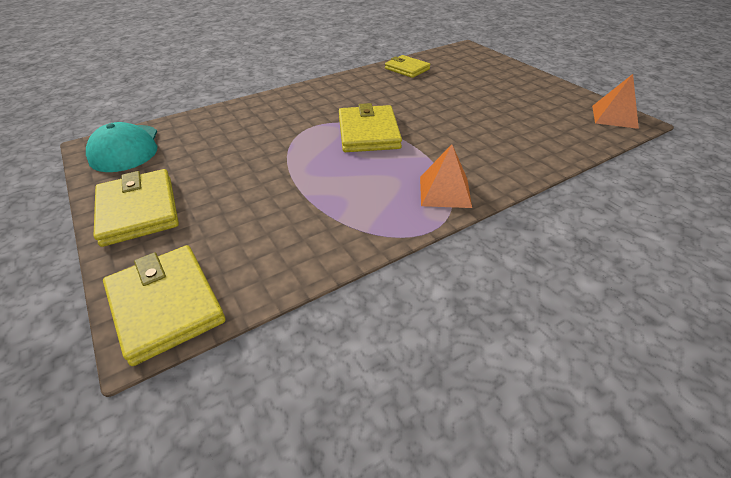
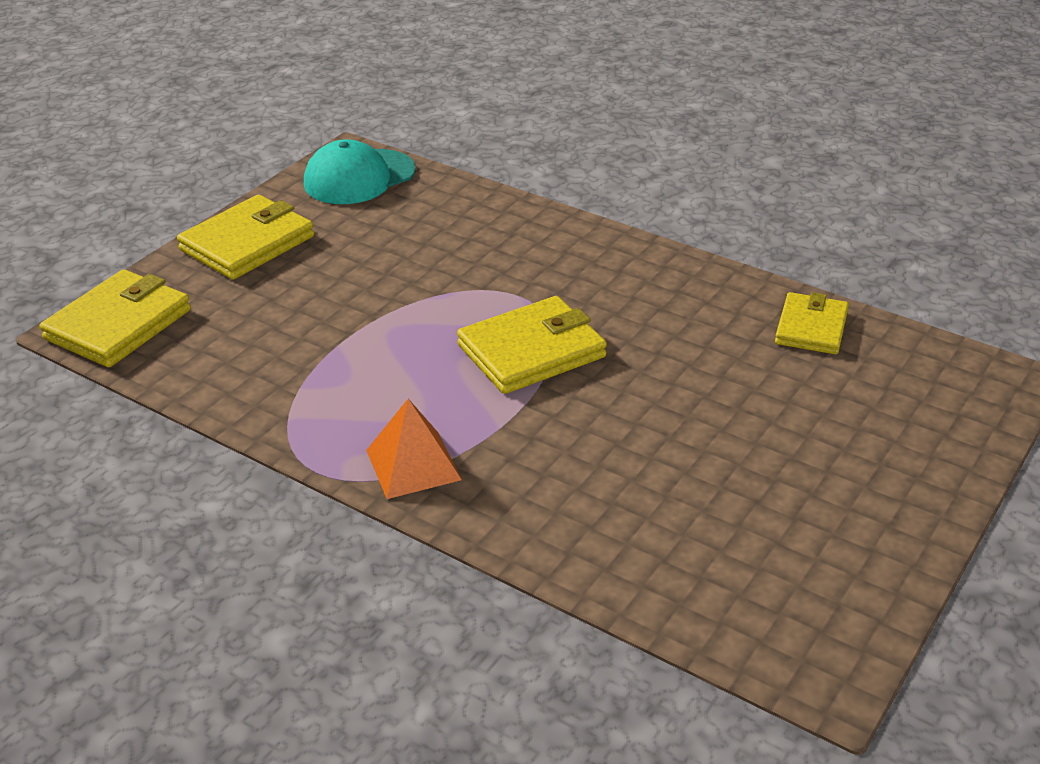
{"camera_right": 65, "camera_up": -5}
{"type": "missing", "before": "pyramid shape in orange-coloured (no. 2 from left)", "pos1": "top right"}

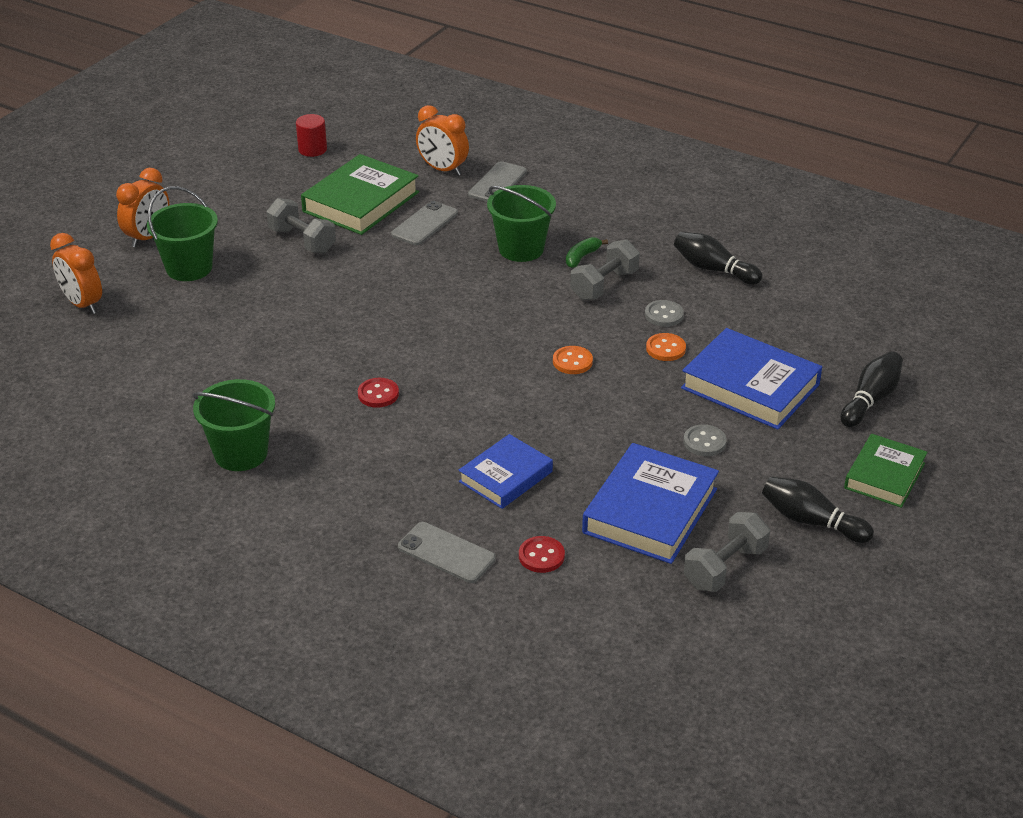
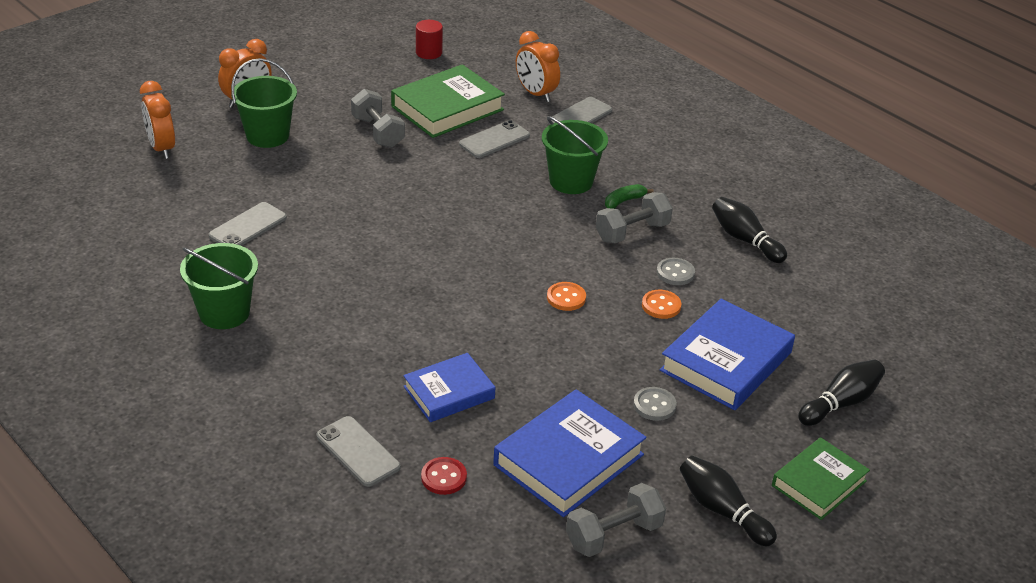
{"camera_right": 15, "camera_up": 0}
{"type": "appeared", "after": "mobile phone in gray (no. 1 from left)", "pos2": "middle left"}
{"type": "spun", "before": "hardback in cobalt (no. 3 from left)", "pos1": "middle right", "pos2": "middle right", "turn": 75}
{"type": "missing", "before": "button in red (no. 1 from left)", "pos1": "centre"}

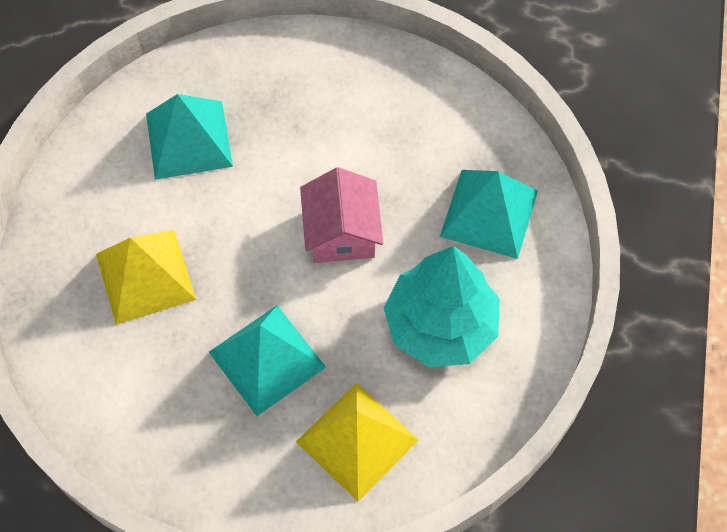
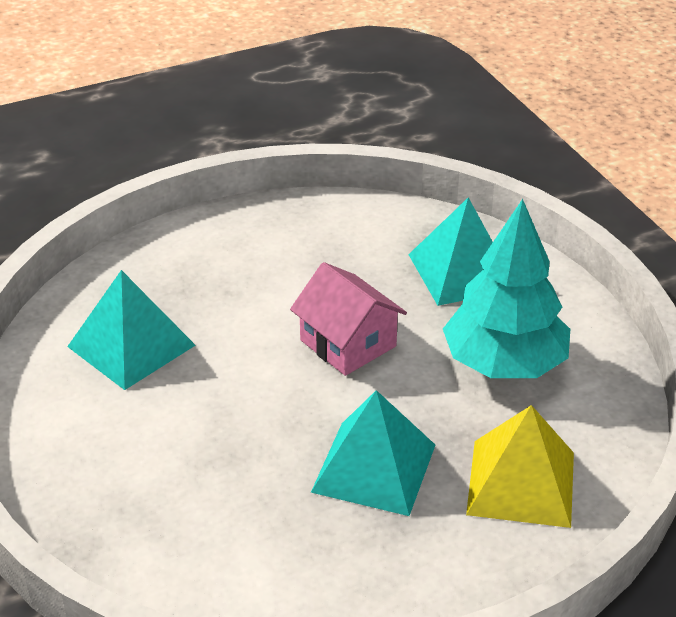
{"camera_right": -35, "camera_up": -25}
{"type": "missing", "before": "pyramid shape in golden (no. 1 from left)", "pos1": "middle left"}

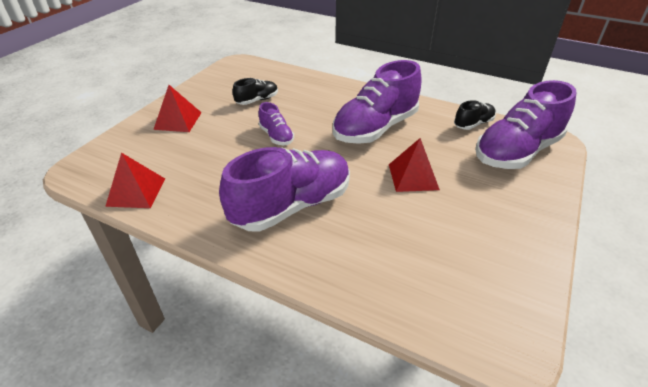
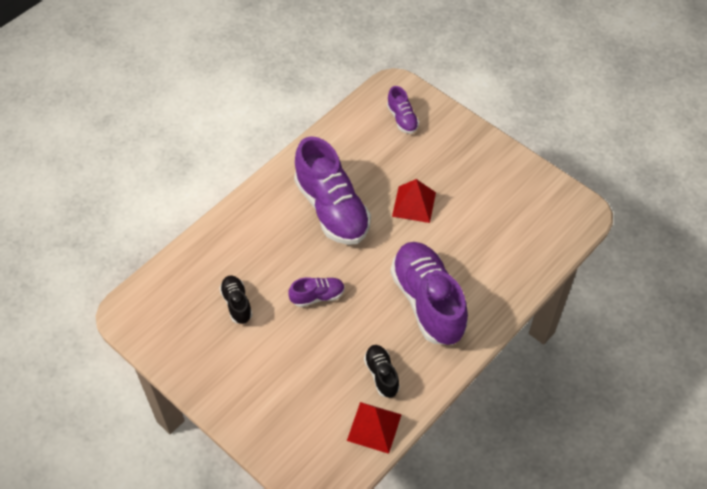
{"camera_right": -75, "camera_up": 15}
{"type": "relocated", "before": "lace-up shoe in ebony (no. 2 from left)", "pos1": "top right", "pos2": "bottom centre"}
{"type": "size", "before": "lace-up shoe in purple (no. 4 from left in the first image)", "pos1": "top right", "pos2": "top centre", "scale": 0.47}
{"type": "missing", "before": "pyramid shape in red (no. 2 from left)", "pos1": "top left"}

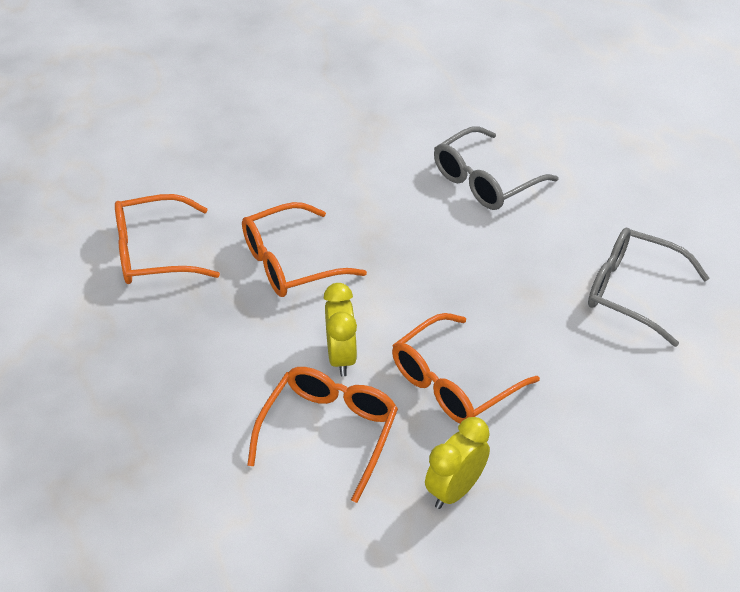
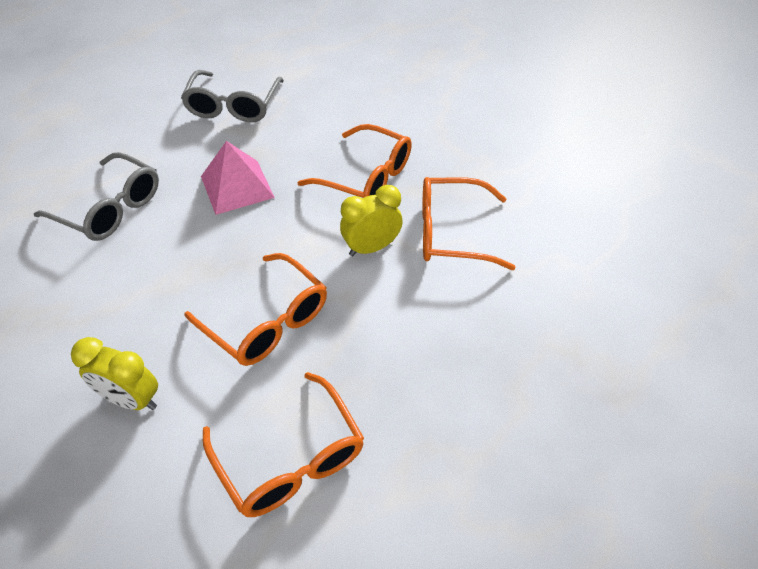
{"camera_right": -110, "camera_up": 5}
{"type": "relocated", "before": "alarm clock in golden (no. 2 from left in the first image)", "after": "alarm clock in golden (no. 1 from left)", "pos1": "bottom centre", "pos2": "middle left"}
{"type": "appeared", "after": "pyramid shape in rose-pink", "pos2": "top left"}

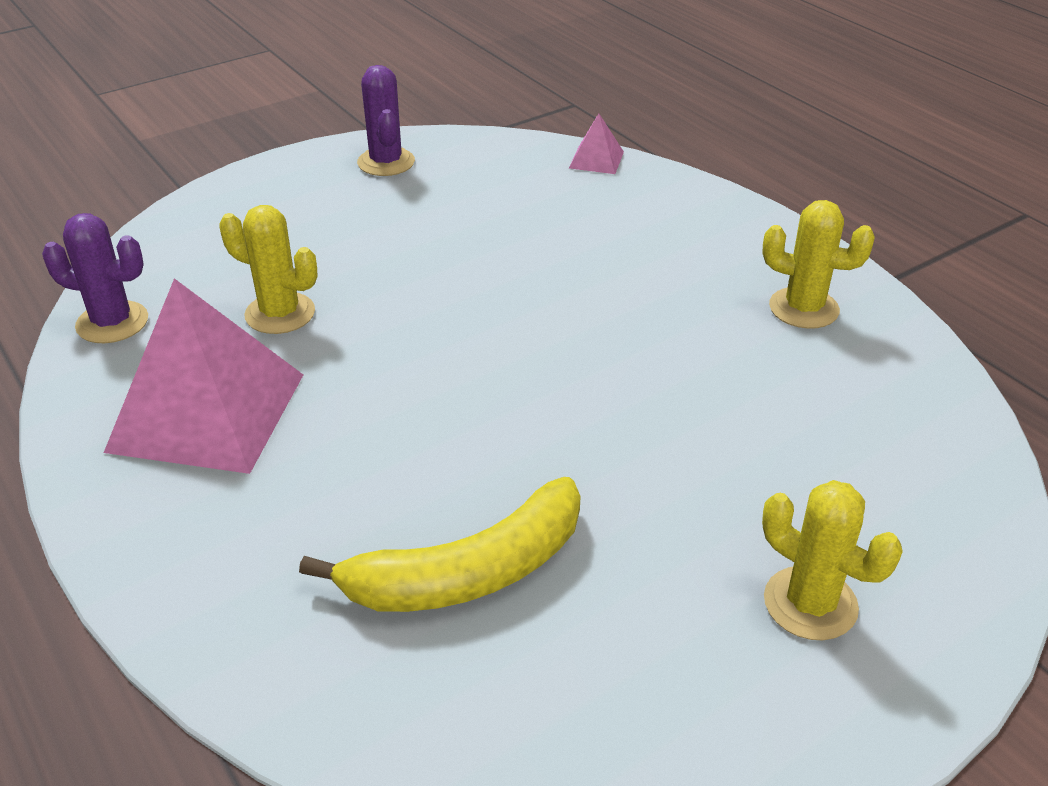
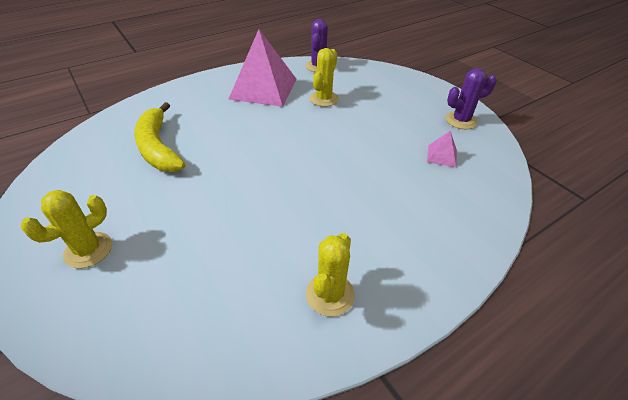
{"camera_right": 90, "camera_up": 5}
{"type": "relocated", "before": "pyramid shape in rose-pink (no. 2 from left)", "pos1": "top centre", "pos2": "middle right"}

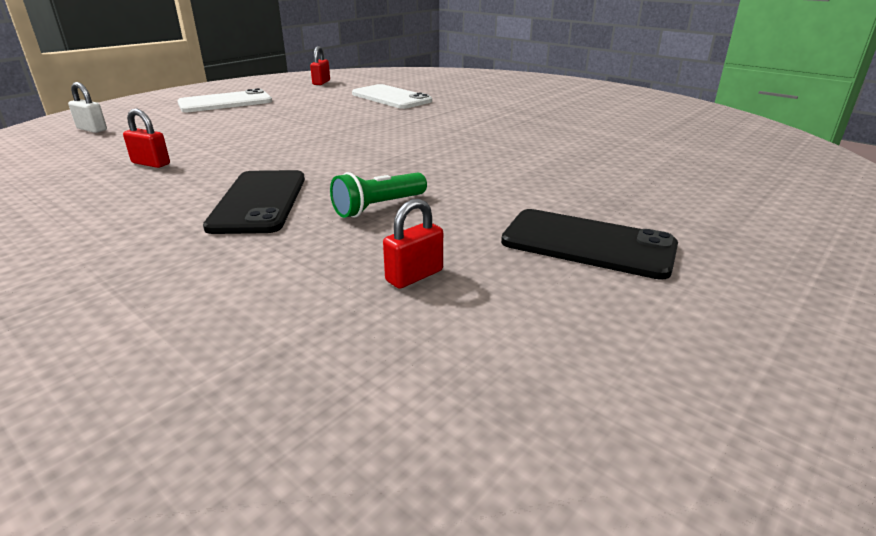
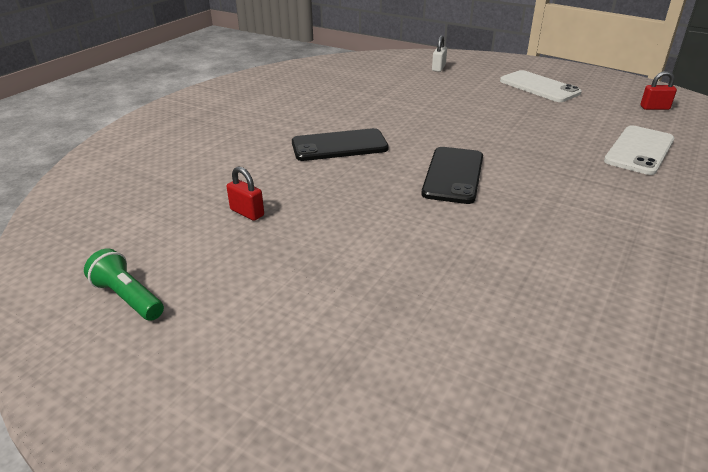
{"camera_right": 80, "camera_up": 5}
{"type": "relocated", "before": "pocket torch in green", "pos1": "centre", "pos2": "middle left"}
{"type": "relocated", "before": "mobile phone in ebony (no. 2 from left)", "pos1": "middle right", "pos2": "centre"}
{"type": "missing", "before": "small lock in red (no. 1 from left)", "pos1": "top left"}

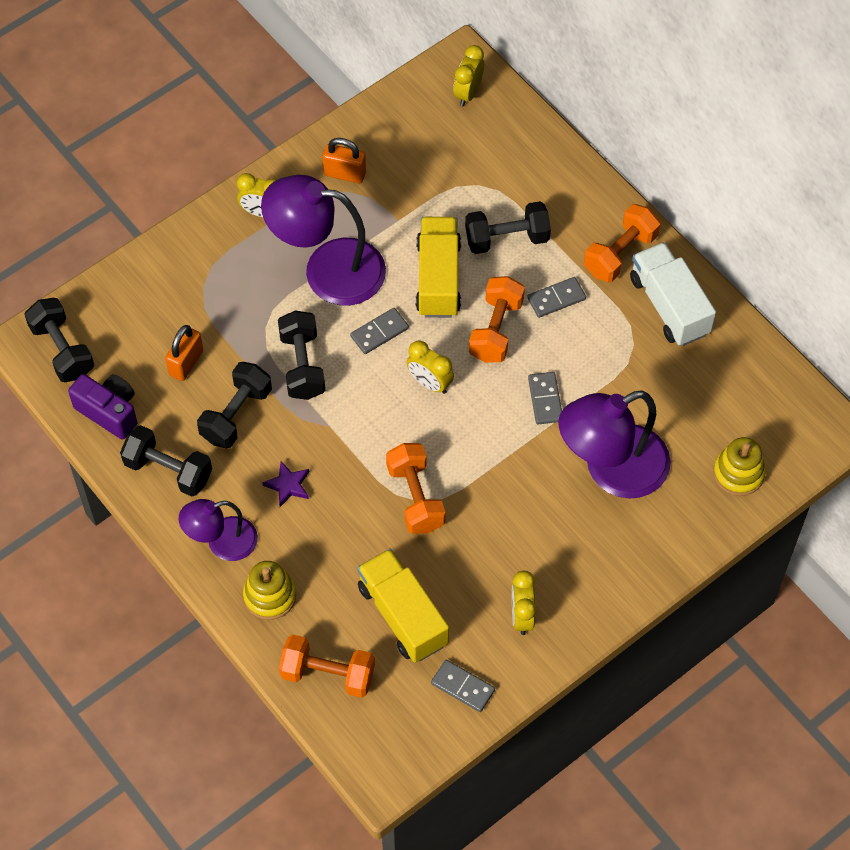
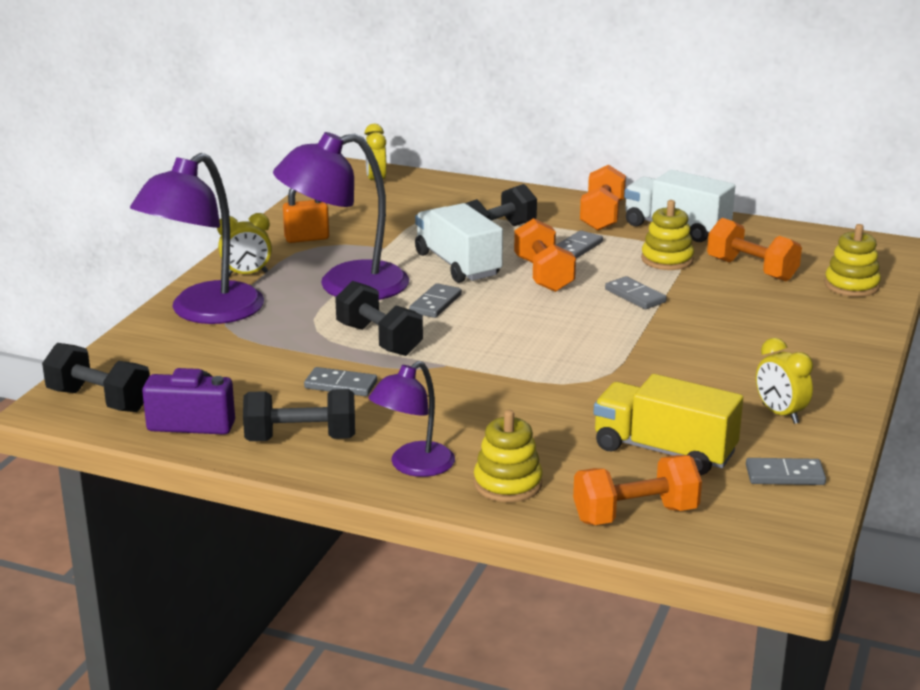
{"camera_right": -30, "camera_up": -35}
{"type": "relocated", "before": "lamp in purple (no. 3 from left in the first image)", "after": "lamp in purple (no. 1 from left)", "pos1": "middle right", "pos2": "middle left"}
{"type": "exchanged", "before": "dumbbell in ebony (no. 3 from left)", "after": "domino in gray (no. 1 from left)", "pos1": "middle left", "pos2": "centre"}
{"type": "colour", "before": "lorry in golden (no. 2 from left)", "after": "lorry in white (no. 1 from left)", "pos1": "top centre", "pos2": "centre"}
{"type": "appeared", "after": "ring stacker in golden (no. 2 from left)", "pos2": "middle right"}
{"type": "relocated", "before": "dumbbell in orange-coloured (no. 2 from left in the first image)", "after": "dumbbell in orange-coloured (no. 4 from left)", "pos1": "centre", "pos2": "middle right"}
{"type": "missing", "before": "small lock in orange-coloured (no. 1 from left)", "pos1": "middle left"}
{"type": "missing", "before": "star in purple", "pos1": "centre"}
{"type": "missing", "before": "alarm clock in golden (no. 2 from left)", "pos1": "centre"}

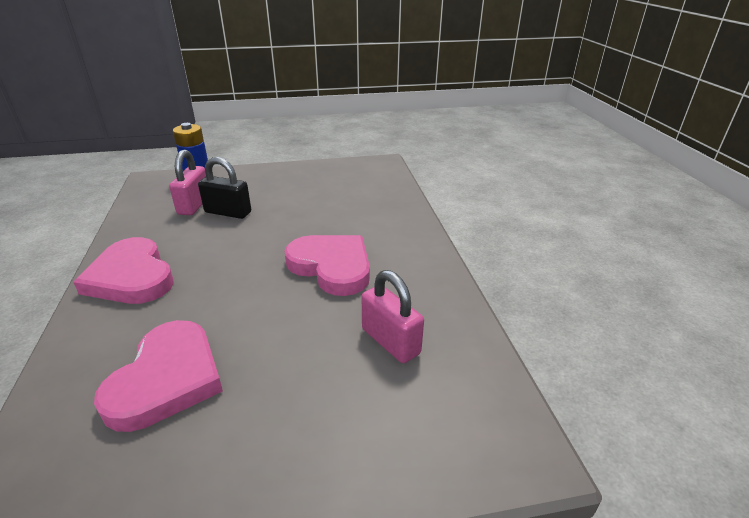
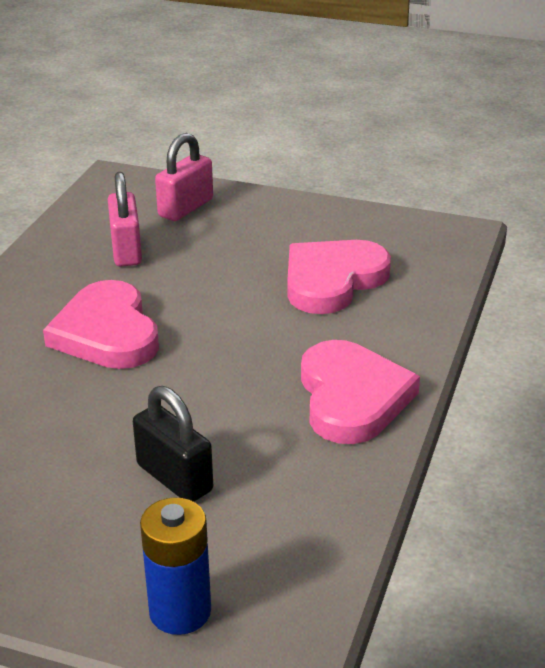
{"camera_right": -150, "camera_up": 0}
{"type": "relocated", "before": "small lock in rose-pink (no. 1 from left in the first image)", "after": "small lock in rose-pink (no. 2 from left)", "pos1": "middle left", "pos2": "top centre"}

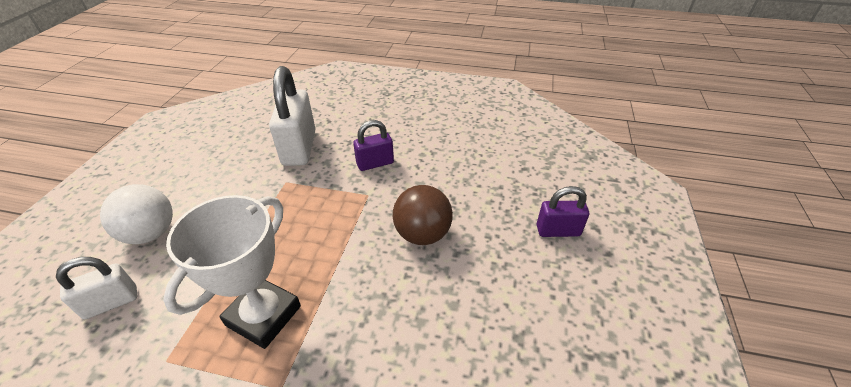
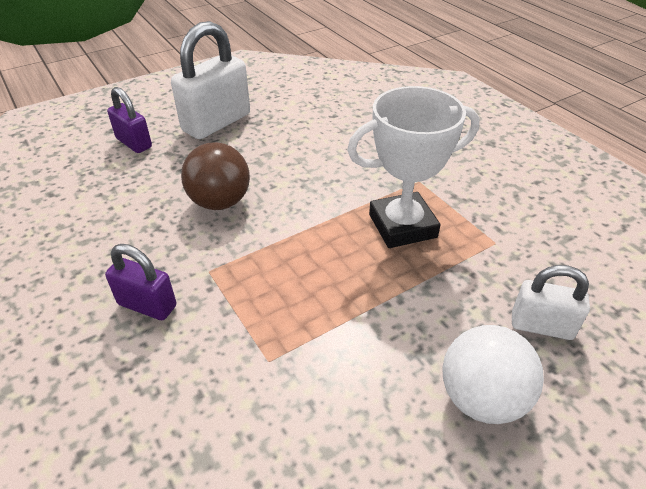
{"camera_right": -135, "camera_up": 0}
{"type": "relocated", "before": "small lock in white (no. 2 from left in the first image)", "after": "small lock in white (no. 1 from left)", "pos1": "top centre", "pos2": "top left"}

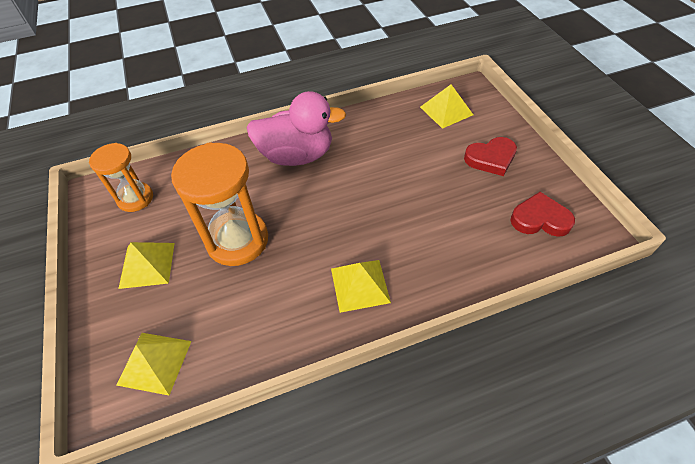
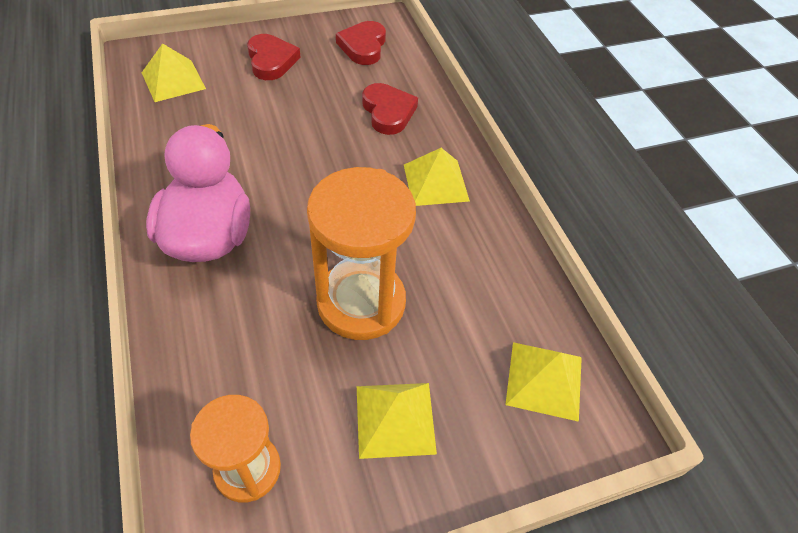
{"camera_right": -95, "camera_up": 0}
{"type": "appeared", "after": "heart in red (no. 3 from left)", "pos2": "top centre"}

